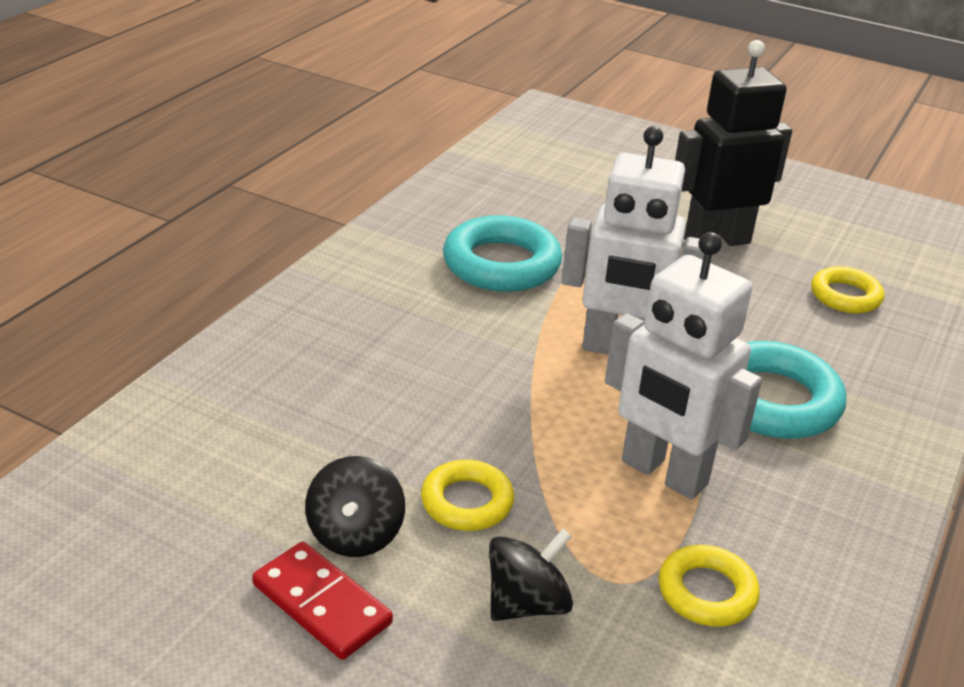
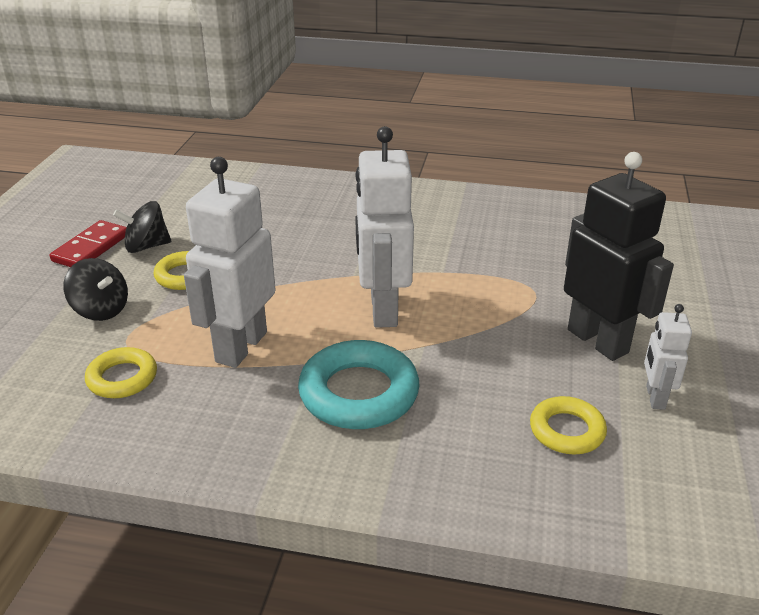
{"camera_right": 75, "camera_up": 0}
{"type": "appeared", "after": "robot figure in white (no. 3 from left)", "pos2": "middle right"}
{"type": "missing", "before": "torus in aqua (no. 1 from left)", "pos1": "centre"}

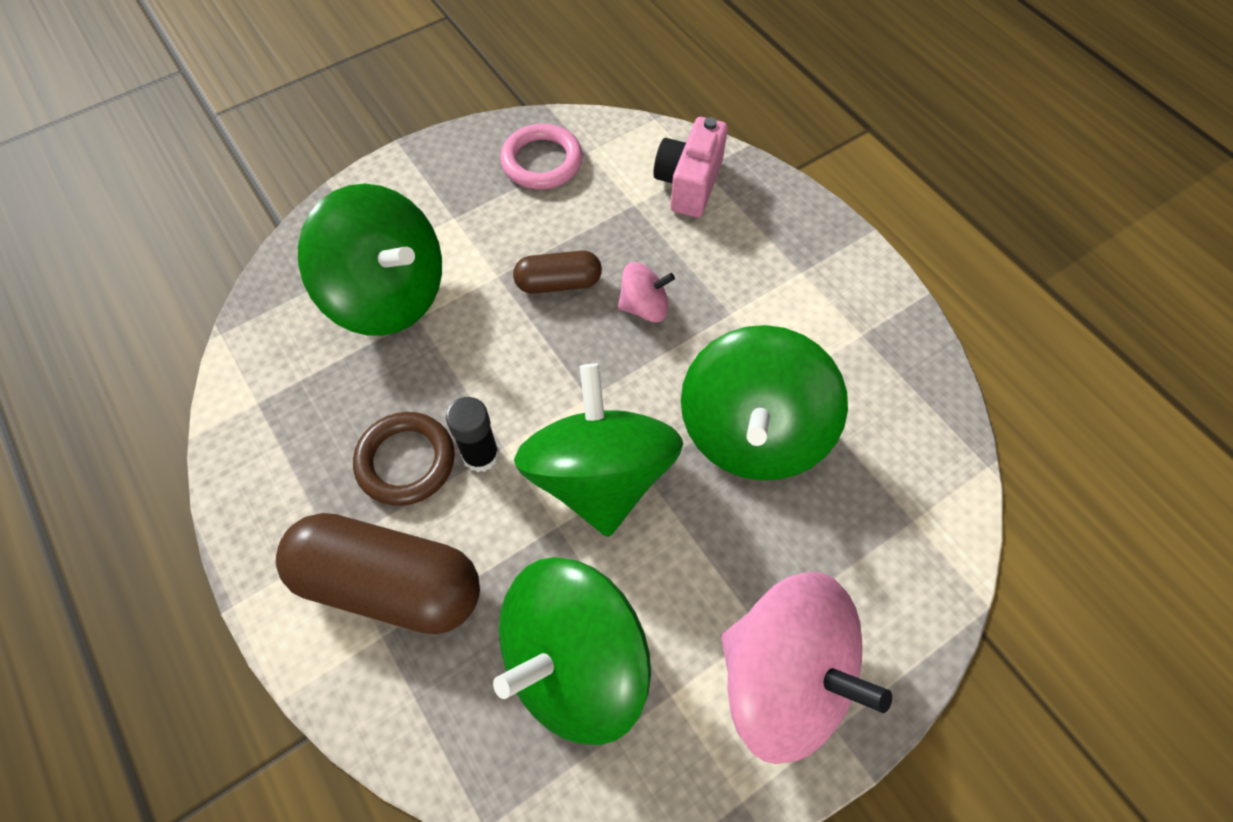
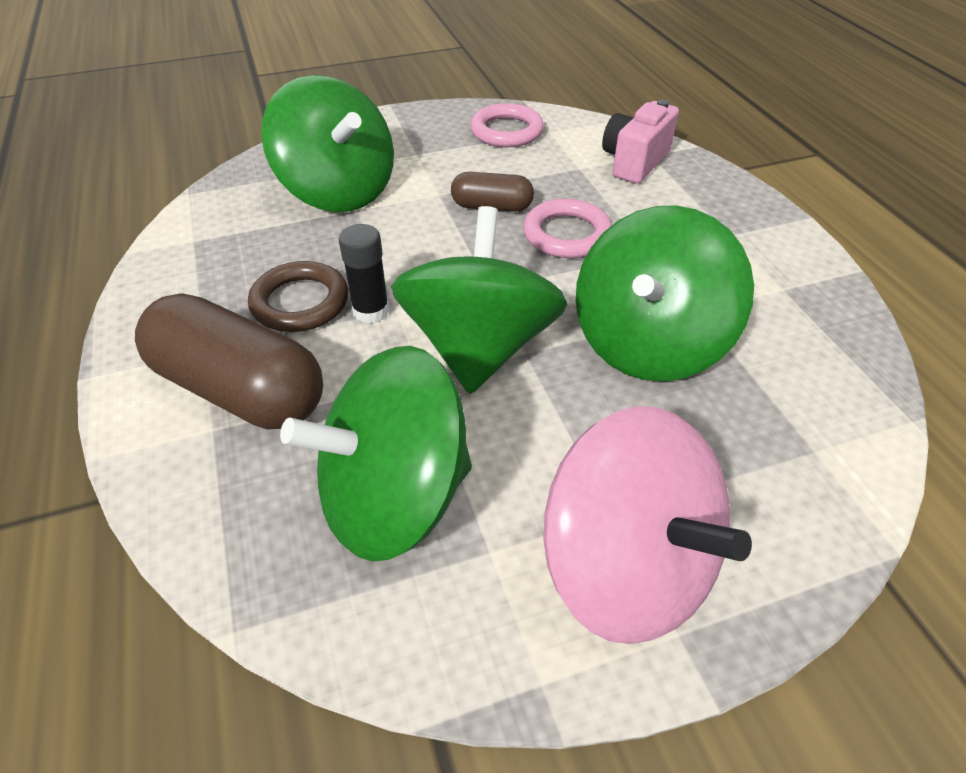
{"camera_right": 15, "camera_up": -15}
{"type": "exchanged", "before": "spinning top in rose-pink (no. 1 from left)", "after": "torus in rose-pink (no. 2 from left)", "pos1": "centre", "pos2": "top centre"}

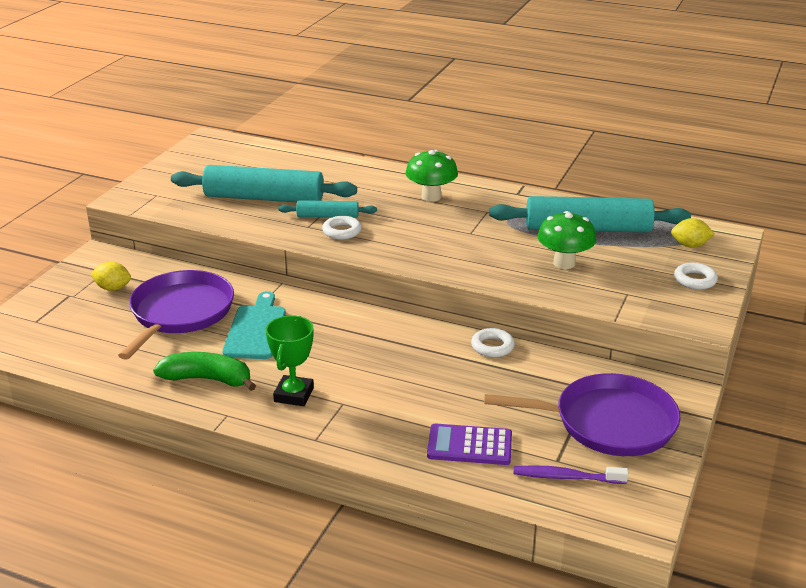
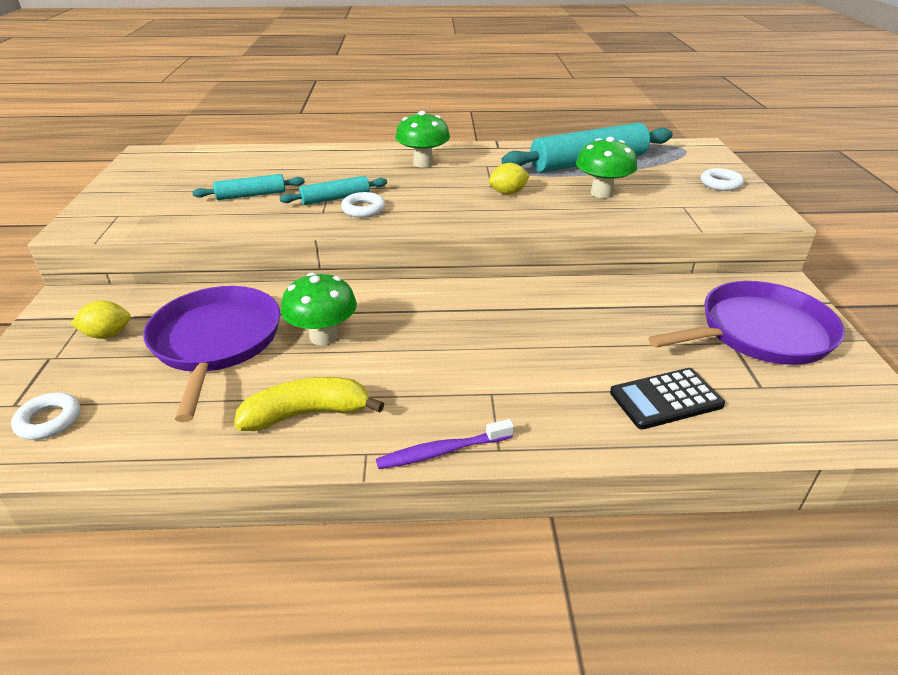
{"camera_right": -25, "camera_up": 5}
{"type": "relocated", "before": "torus in white (no. 2 from left in the first image)", "after": "torus in white (no. 1 from left)", "pos1": "centre", "pos2": "middle left"}
{"type": "size", "before": "rolling pin in aqua (no. 1 from left)", "pos1": "top left", "pos2": "top left", "scale": 0.51}
{"type": "colour", "before": "toy banana in green", "after": "toy banana in golden", "pos1": "middle left", "pos2": "centre"}
{"type": "exchanged", "before": "chopping board in aqua", "after": "toadstool in green (no. 1 from left)", "pos1": "middle left", "pos2": "centre"}
{"type": "relocated", "before": "dental brush in purple", "pos1": "bottom right", "pos2": "centre"}
{"type": "relocated", "before": "citrus fruit in golden (no. 2 from left)", "pos1": "middle right", "pos2": "top centre"}
{"type": "colour", "before": "calculator in purple", "after": "calculator in ebony", "pos1": "bottom centre", "pos2": "middle right"}
{"type": "missing", "before": "prize cup in green", "pos1": "centre"}

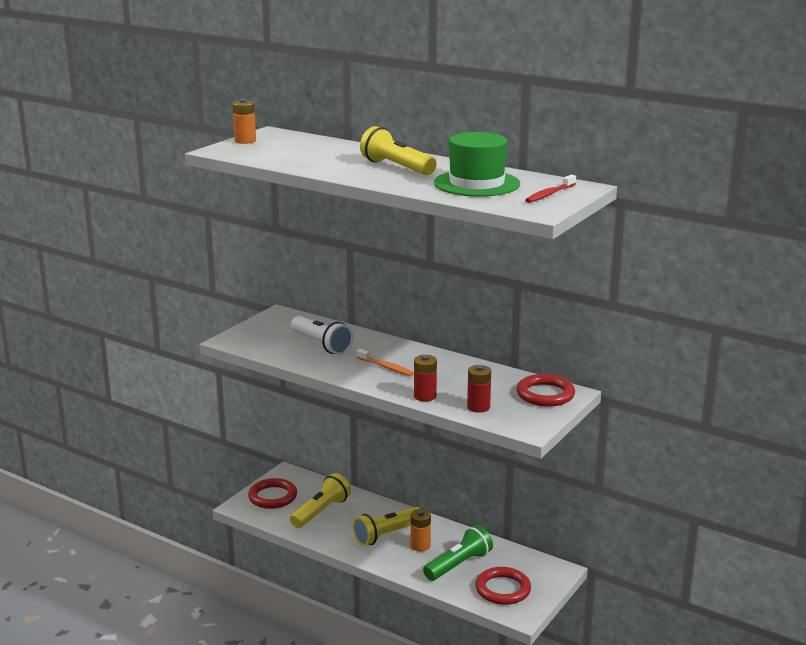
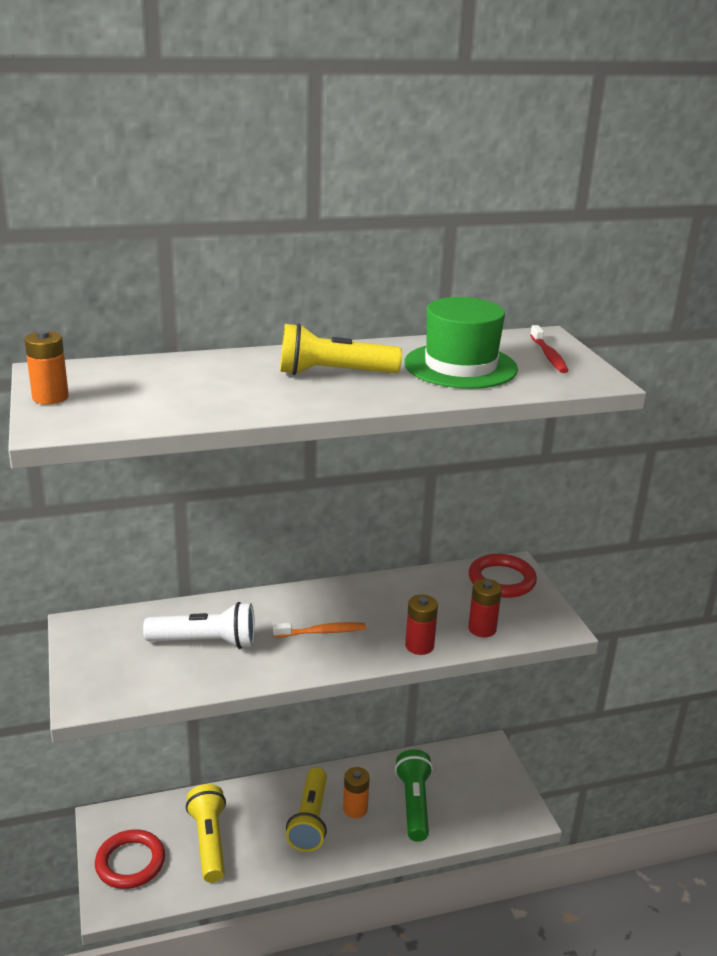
{"camera_right": -50, "camera_up": 5}
{"type": "missing", "before": "torus in red (no. 2 from left)", "pos1": "bottom centre"}

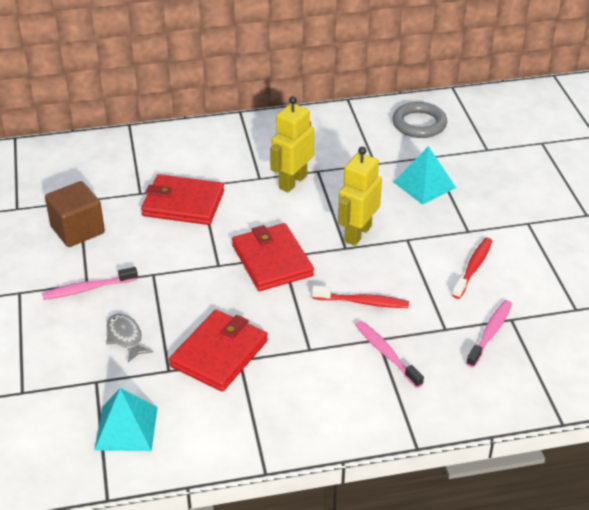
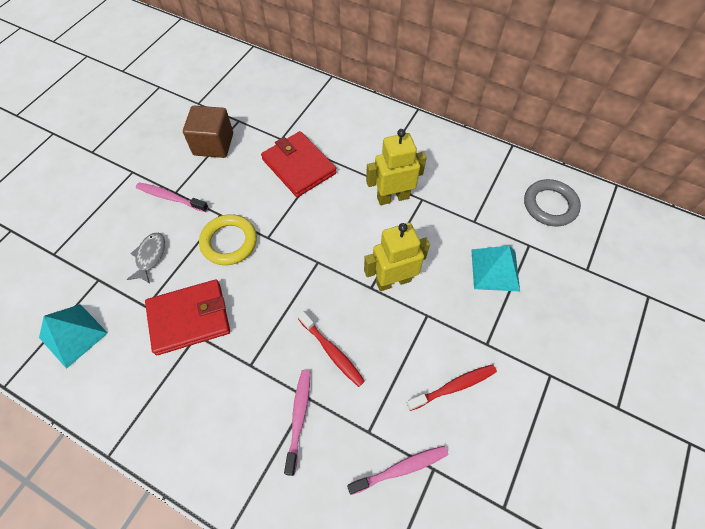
{"camera_right": 40, "camera_up": 20}
{"type": "appeared", "after": "torus in golden", "pos2": "middle left"}
{"type": "missing", "before": "wallet in red (no. 3 from left)", "pos1": "centre"}

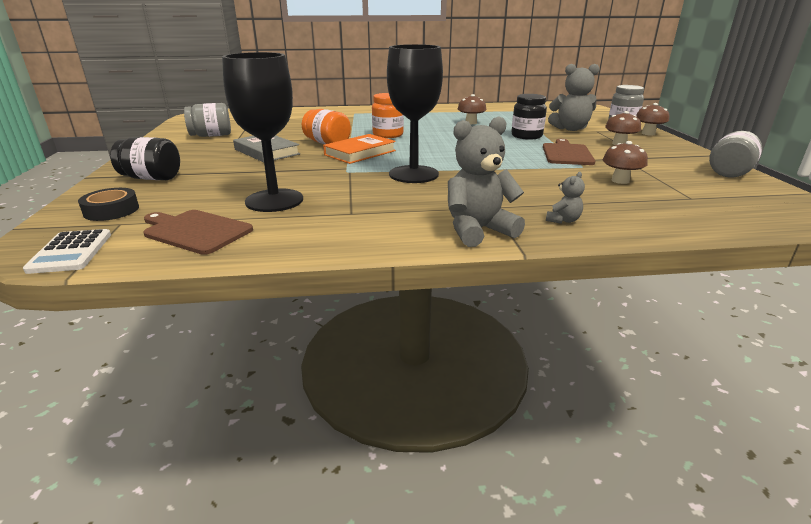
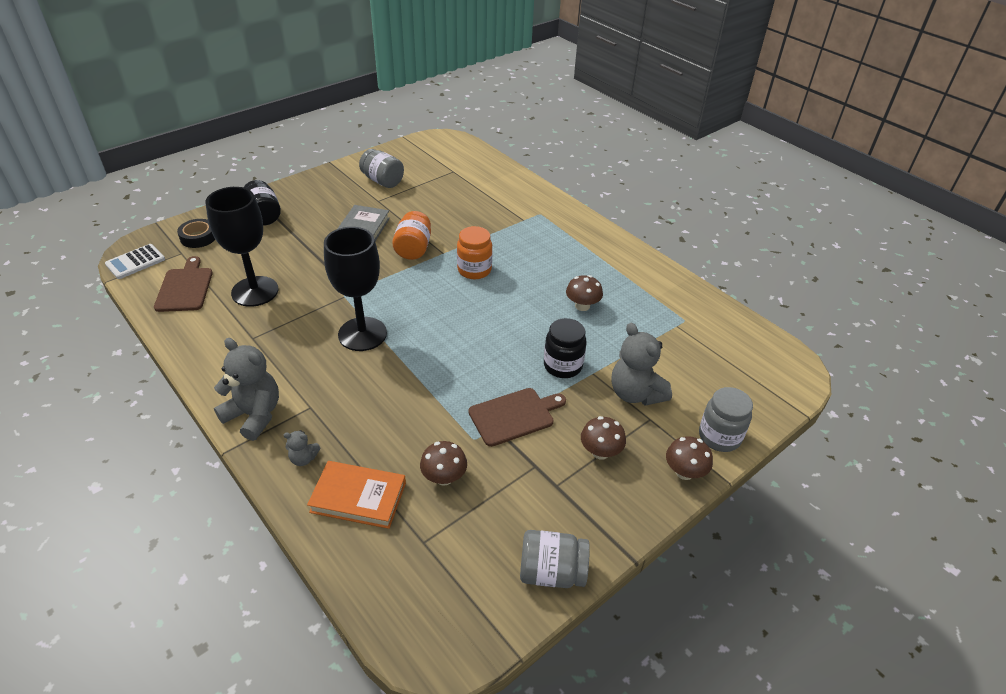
{"camera_right": 55, "camera_up": 15}
{"type": "relocated", "before": "hardback in orange-coloured", "pos1": "top centre", "pos2": "bottom centre"}

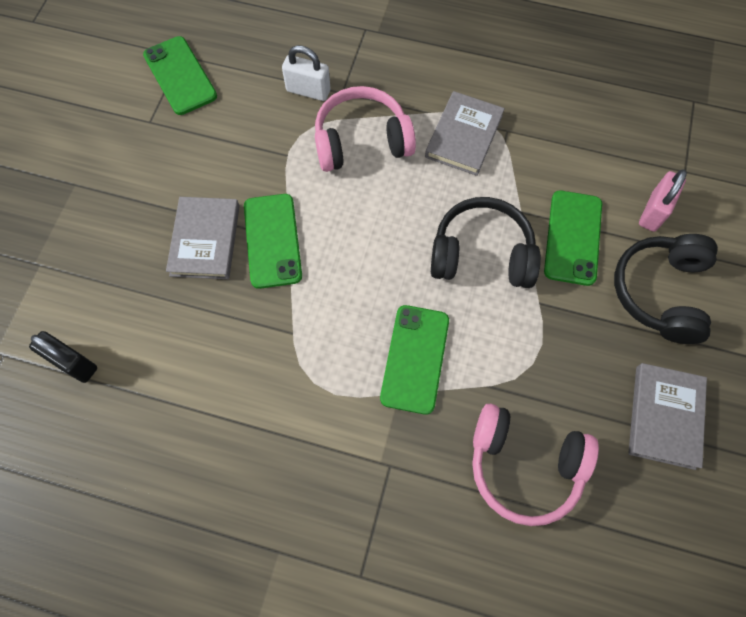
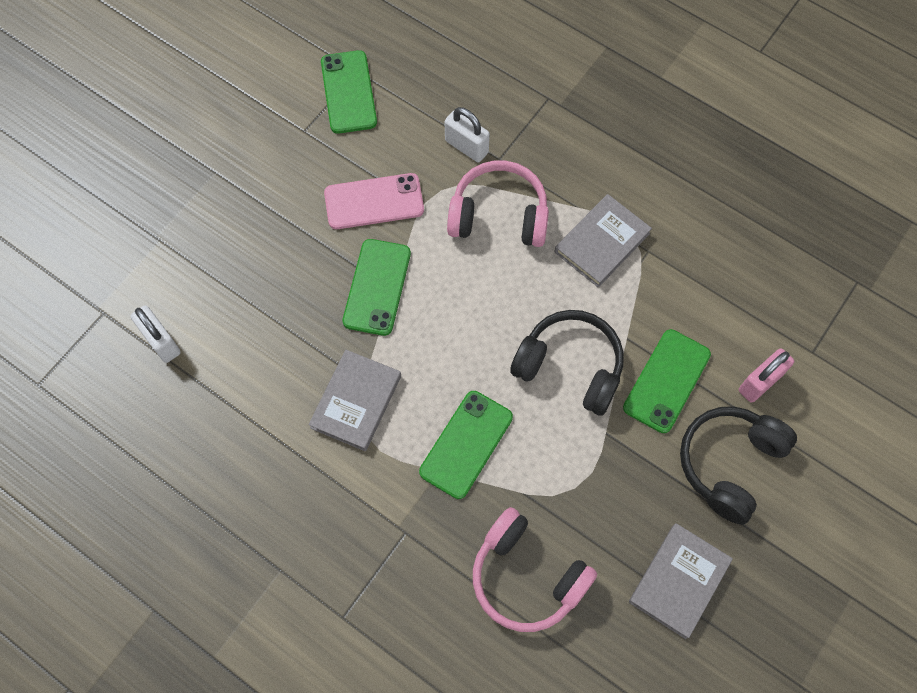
{"camera_right": 20, "camera_up": 0}
{"type": "colour", "before": "small lock in ebony", "after": "small lock in white (no. 1 from left)", "pos1": "middle left", "pos2": "middle left"}
{"type": "relocated", "before": "hardback in gray (no. 1 from left)", "pos1": "middle left", "pos2": "centre"}
{"type": "appeared", "after": "mobile phone in rose-pink", "pos2": "top centre"}

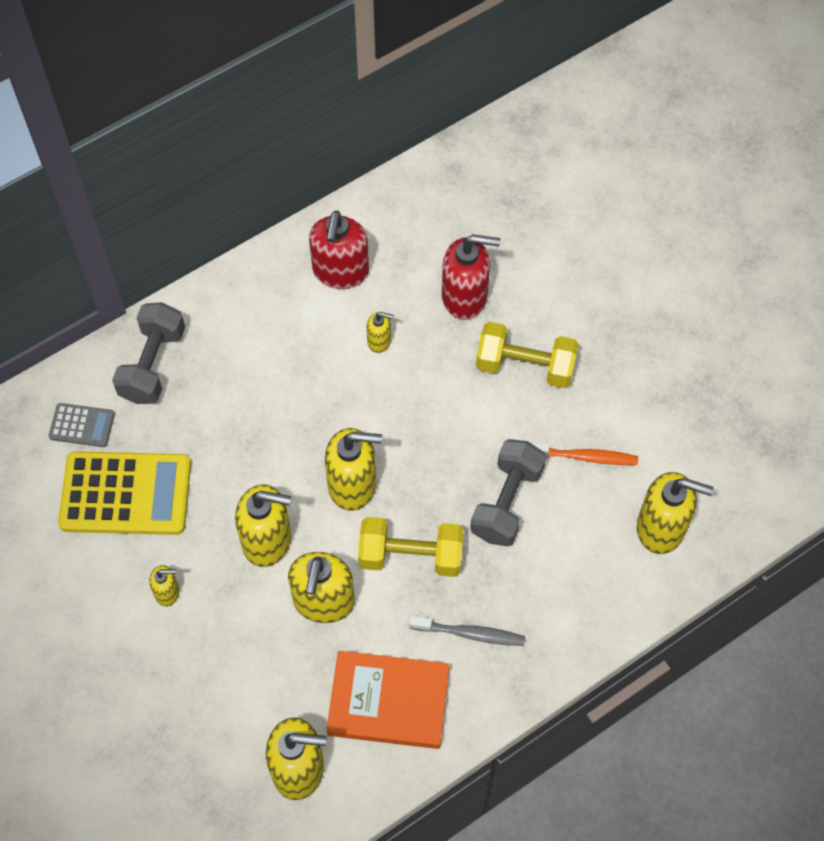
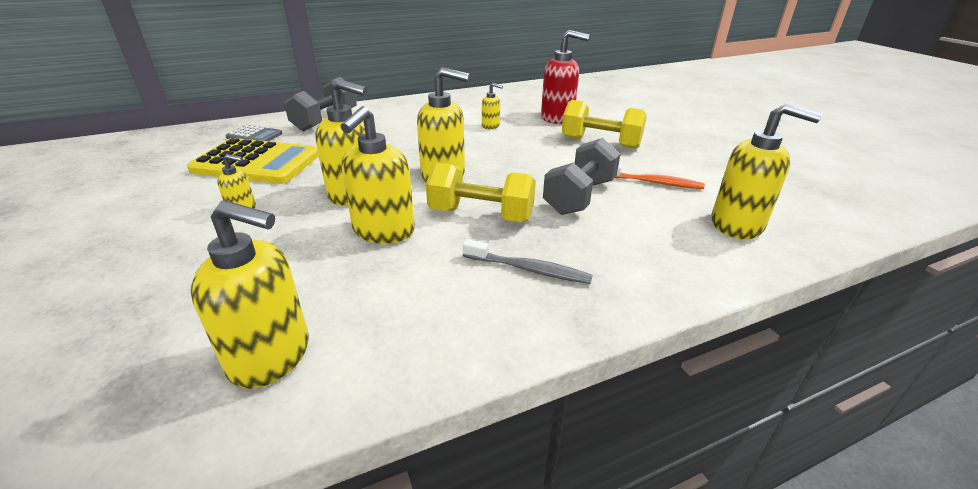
{"camera_right": 10, "camera_up": -30}
{"type": "missing", "before": "soap pump in red (no. 1 from left)", "pos1": "top centre"}
{"type": "missing", "before": "hardback in orange-coloured", "pos1": "bottom centre"}

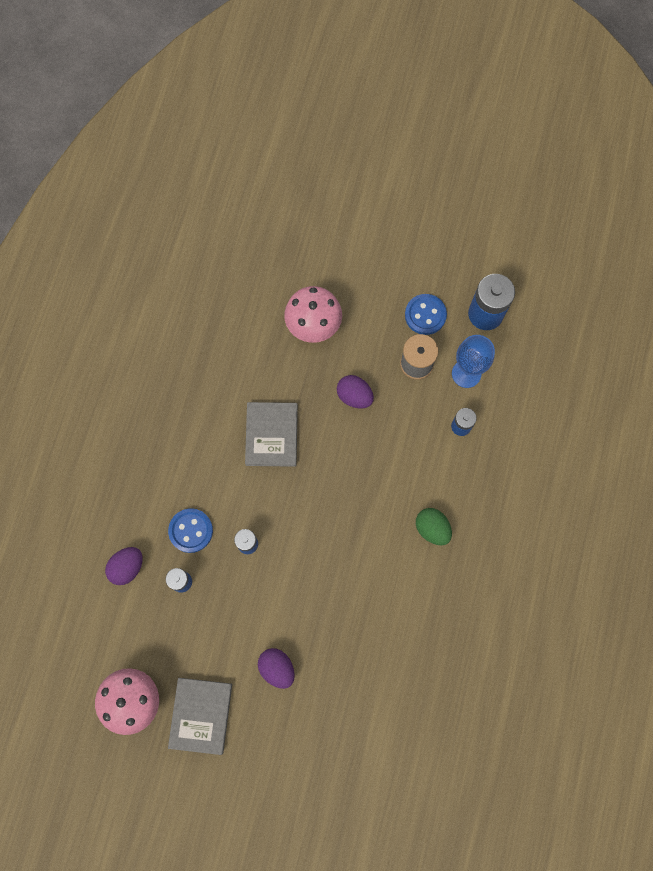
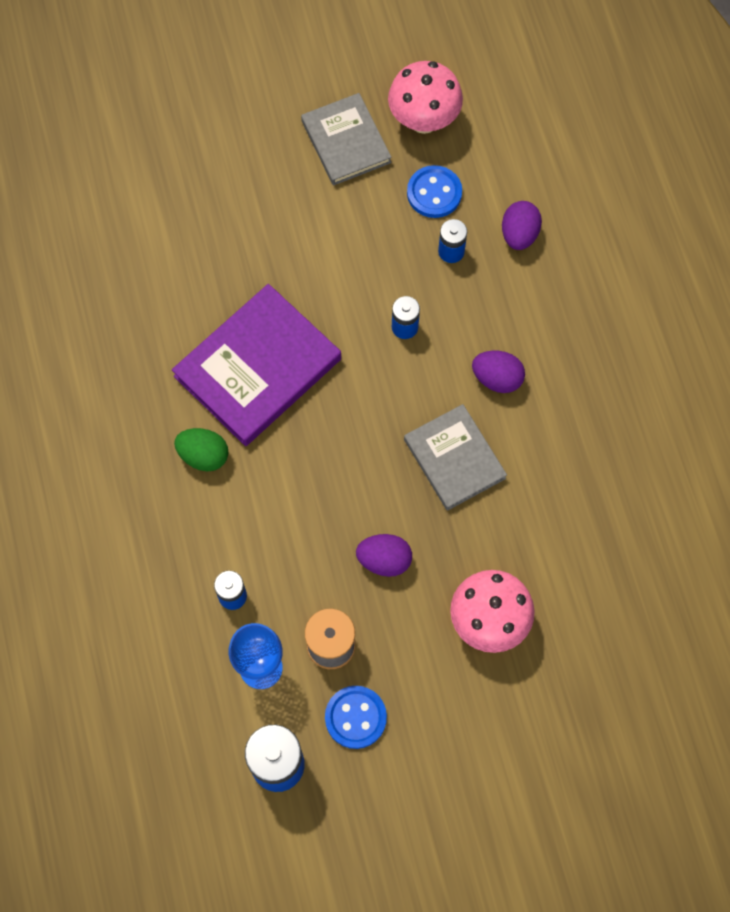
{"camera_right": 150, "camera_up": -5}
{"type": "appeared", "after": "hardback in purple", "pos2": "centre"}
{"type": "relocated", "before": "button in cobalt (no. 1 from left in the first image)", "after": "button in cobalt (no. 2 from left)", "pos1": "middle left", "pos2": "top centre"}
{"type": "relocated", "before": "egg in purple (no. 2 from left)", "pos1": "bottom centre", "pos2": "middle right"}

